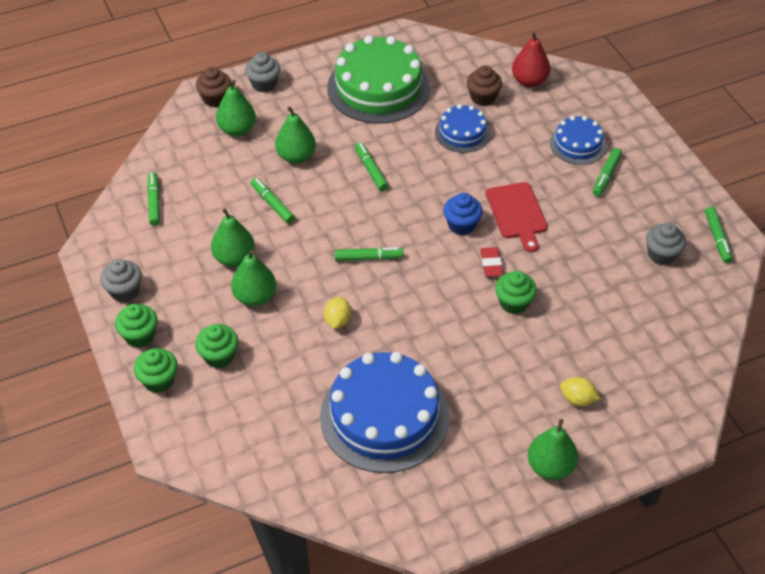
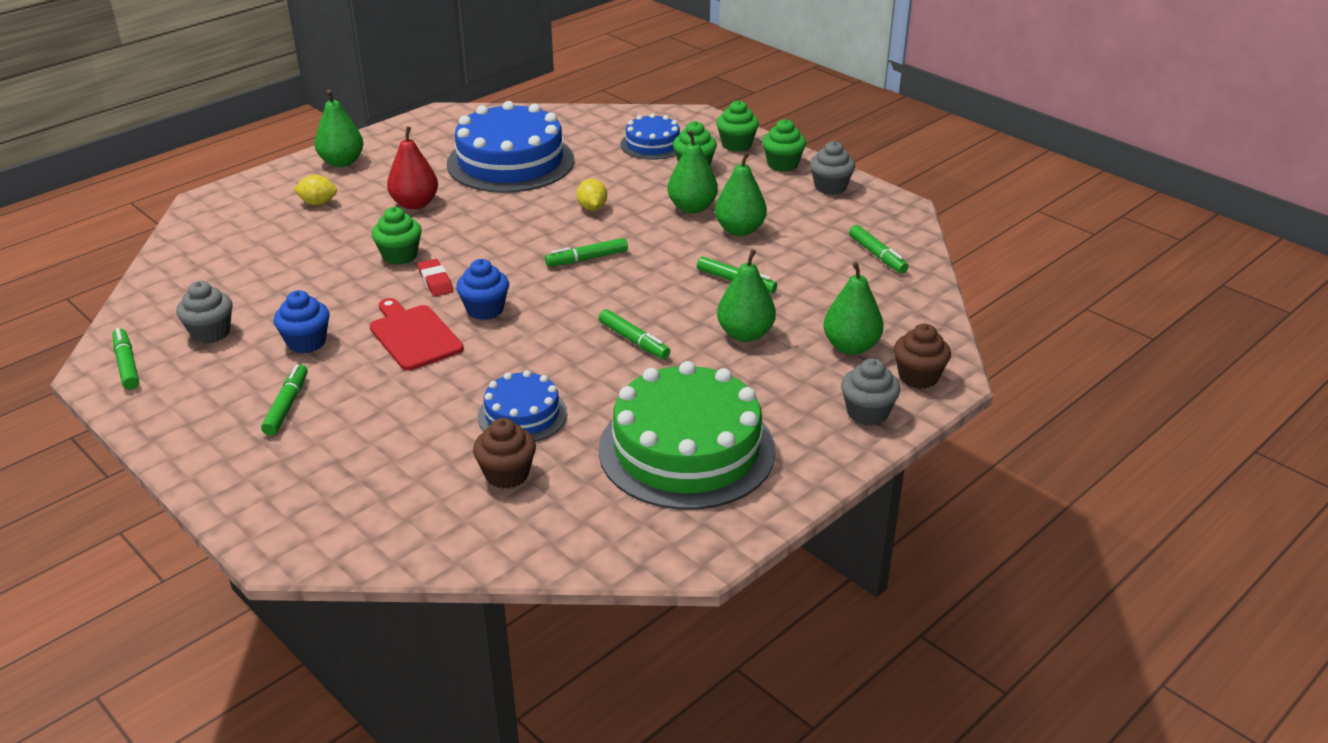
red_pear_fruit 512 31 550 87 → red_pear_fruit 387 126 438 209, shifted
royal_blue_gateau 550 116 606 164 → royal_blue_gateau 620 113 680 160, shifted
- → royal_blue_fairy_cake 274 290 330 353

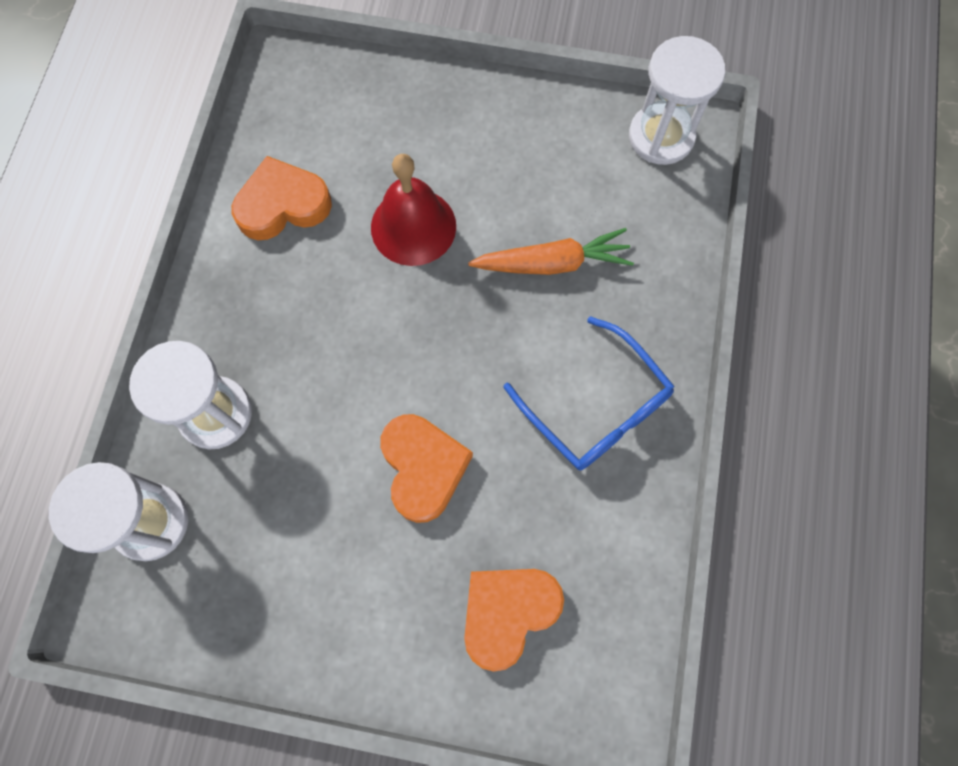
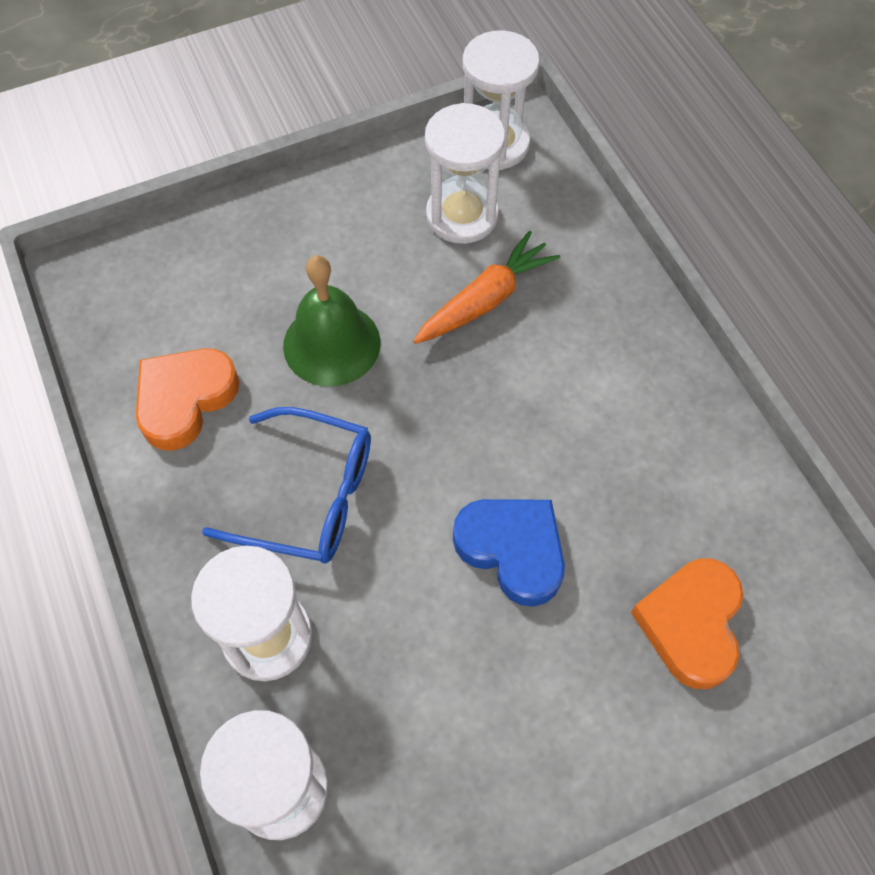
red_hand_bell 371 154 456 266 → emerald_hand_bell 283 255 381 386
orange_heart_shape 380 414 473 523 → royal_blue_heart_shape 453 499 565 607
royal_blue_spectacles 503 316 675 470 → royal_blue_spectacles 202 407 371 564, shifted
- → pure_white_sandglass 425 103 505 244

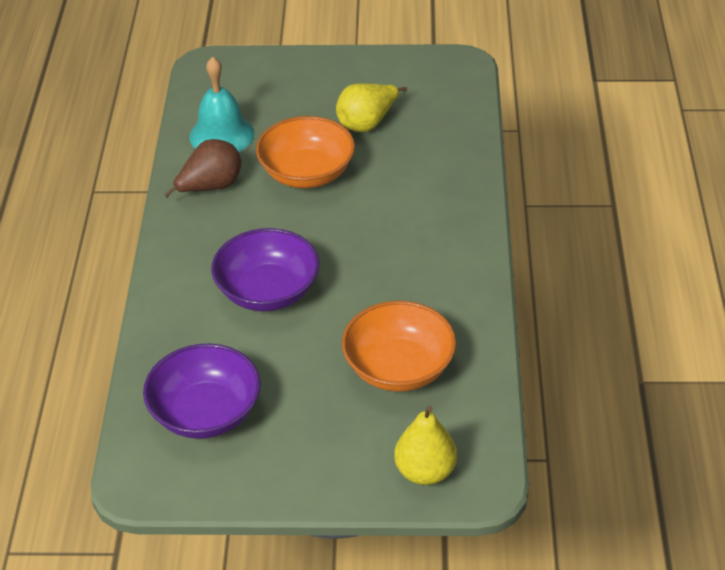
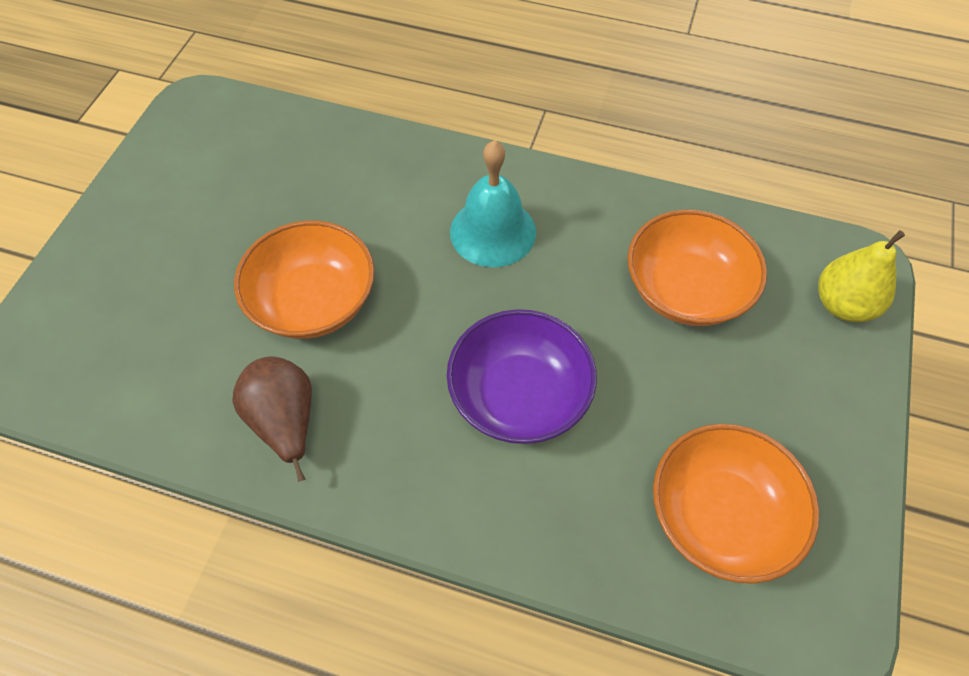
violet_bowl 143 344 261 439 → orange_bowl 653 424 819 584
turquoise_hand_bell 190 57 254 152 → turquoise_hand_bell 450 140 536 267, shifted
bright_yellow_pear_fruit 336 83 407 132 → -

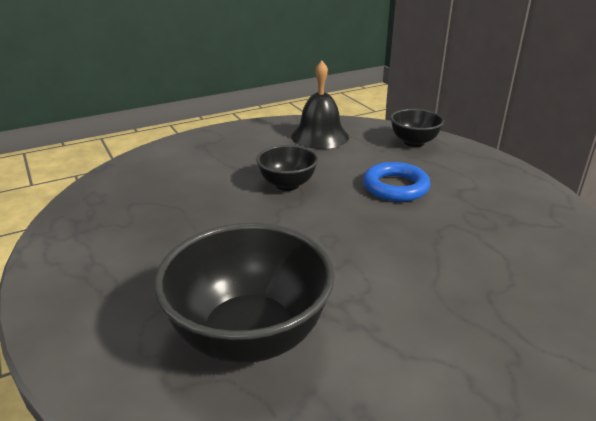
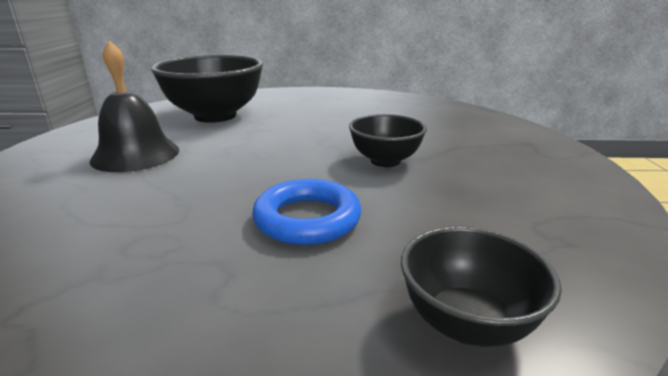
black_hand_bell 291 61 349 149 → black_hand_bell 90 40 179 172, shifted

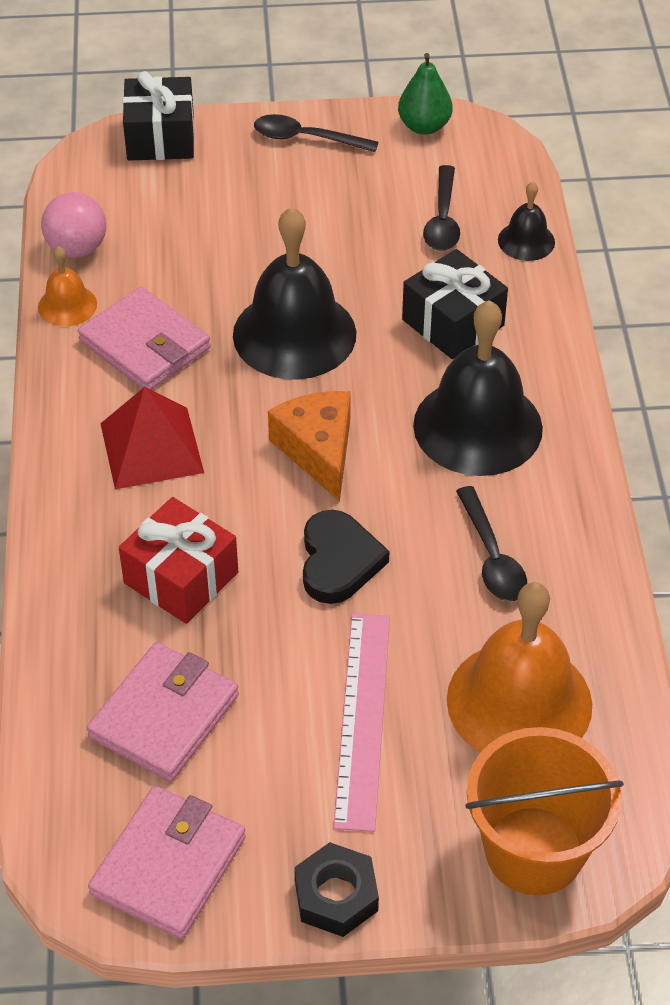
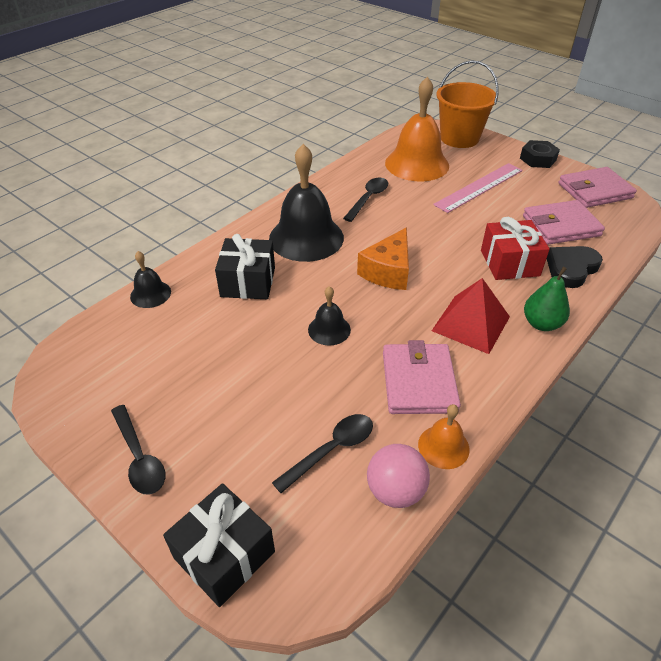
black_hand_bell 233 207 356 380 → black_hand_bell 308 286 351 345, x0.48
black_heart_shape 303 510 389 604 → black_heart_shape 547 246 603 288, shifted
emerald_pear_fruit 398 53 453 135 → emerald_pear_fruit 524 267 570 331, shifted
black_teaspoon 423 165 460 251 → black_teaspoon 272 414 373 493, shifted

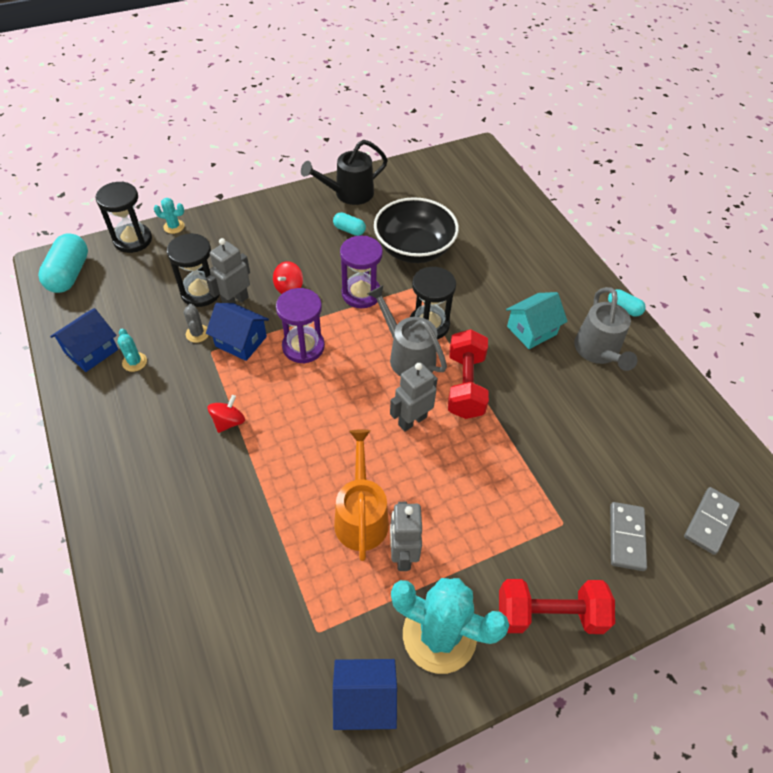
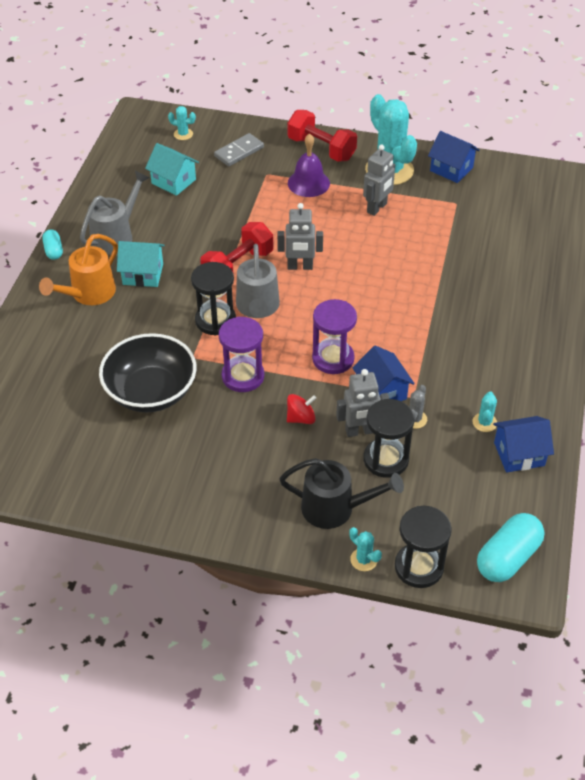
red_whirligig 207 395 245 433 → -
black_watering_can 301 140 388 205 → black_watering_can 280 458 404 529, shifted
turquoise_pill_shape 333 212 366 236 → -
orange_watering_can 334 429 389 561 → orange_watering_can 39 234 118 305, shifted
gray_domino_tile 684 487 740 555 → turquoise_saguaro_cactus 168 106 196 140
- → turquoise_toy_house 145 143 199 196
- → violet_hand_bell 288 133 330 197

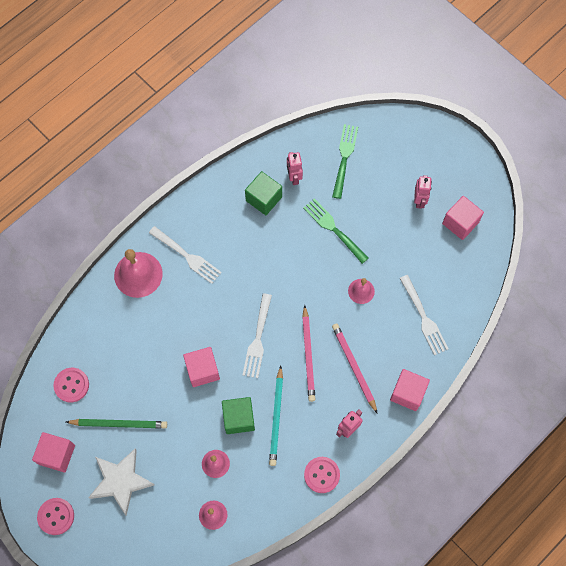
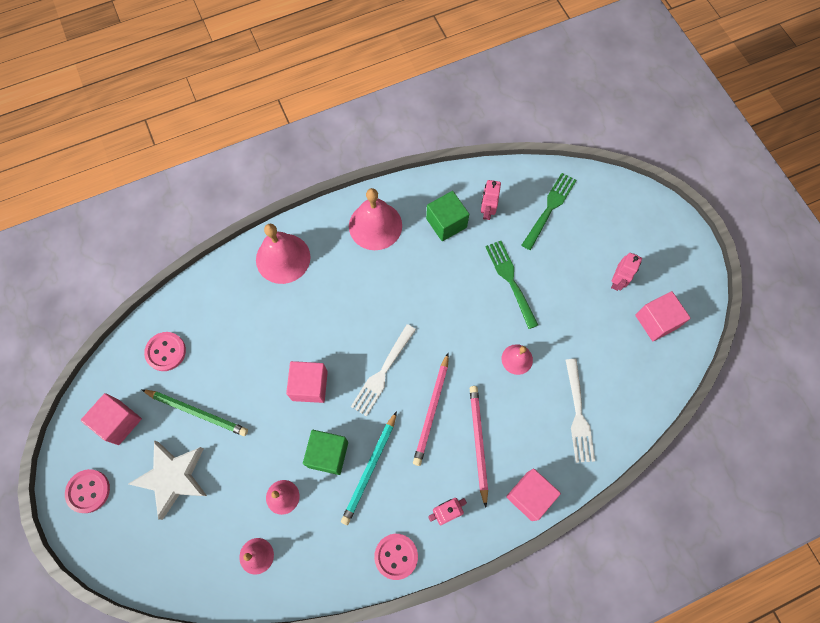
pure_white_fork 149 226 222 284 → -
- → rosy_hand_bell 349 188 402 250

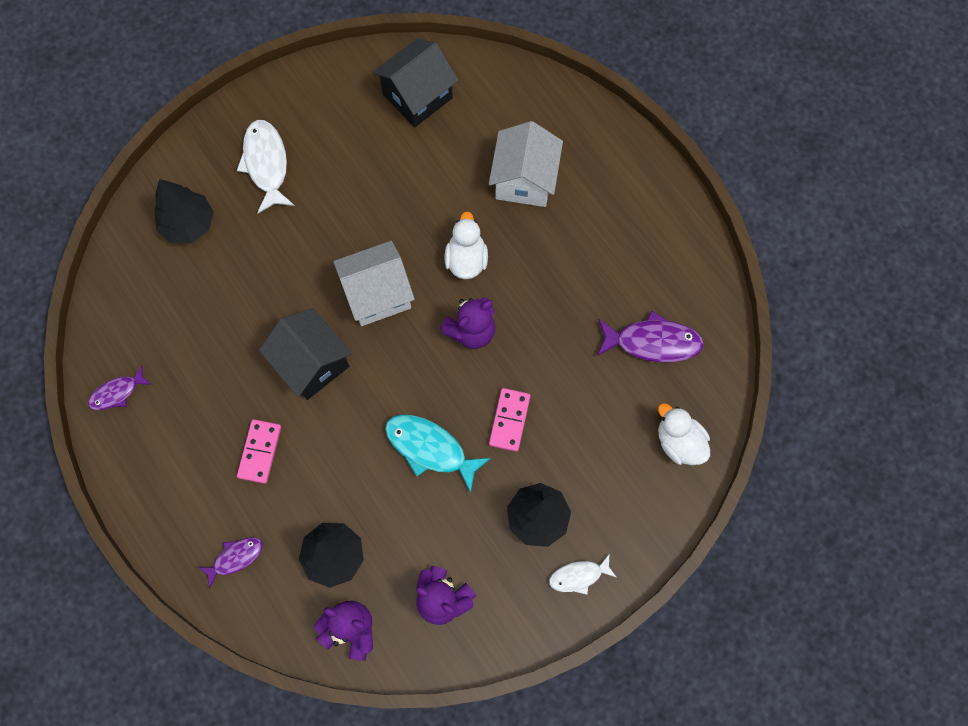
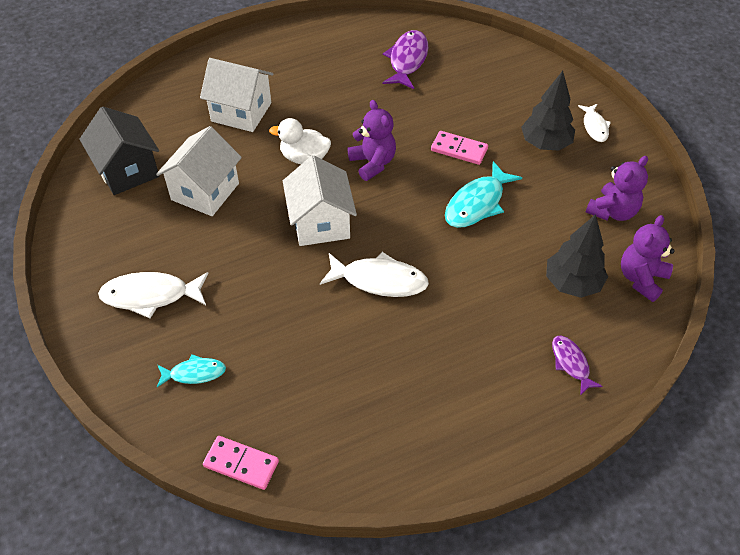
violet_fish 88 365 152 410 → -
black_toy_tree 154 179 214 243 → turquoise_fish 157 354 226 387
rosy_domino_tile 237 419 281 484 → rosy_domino_tile 203 436 279 490, shifted
black_toy_house 259 308 352 400 → pure_white_fish 320 252 429 297
pure_white_toy_duck 658 403 710 465 → -
- → pure_white_toy_house 156 126 242 216

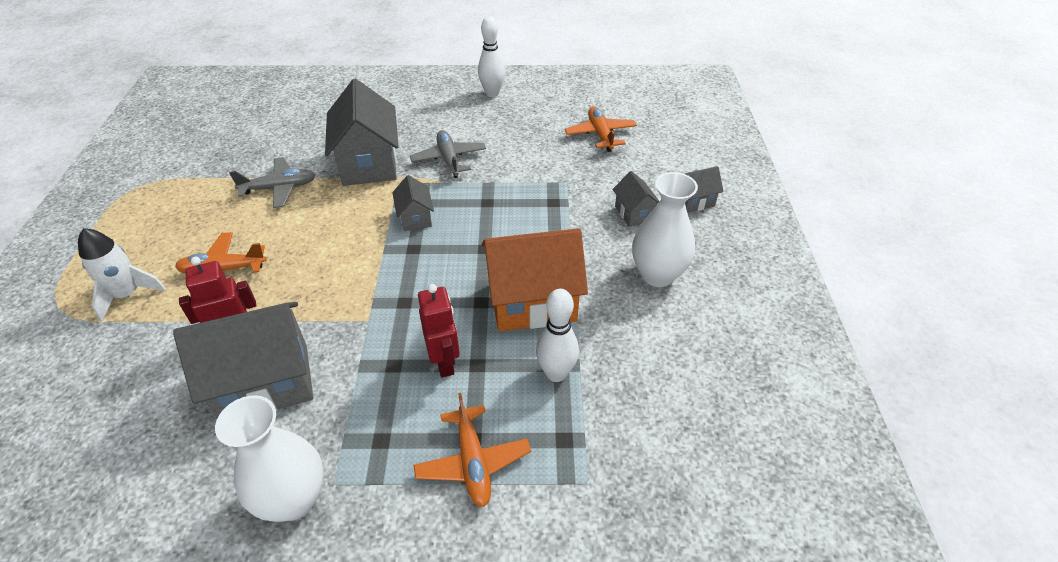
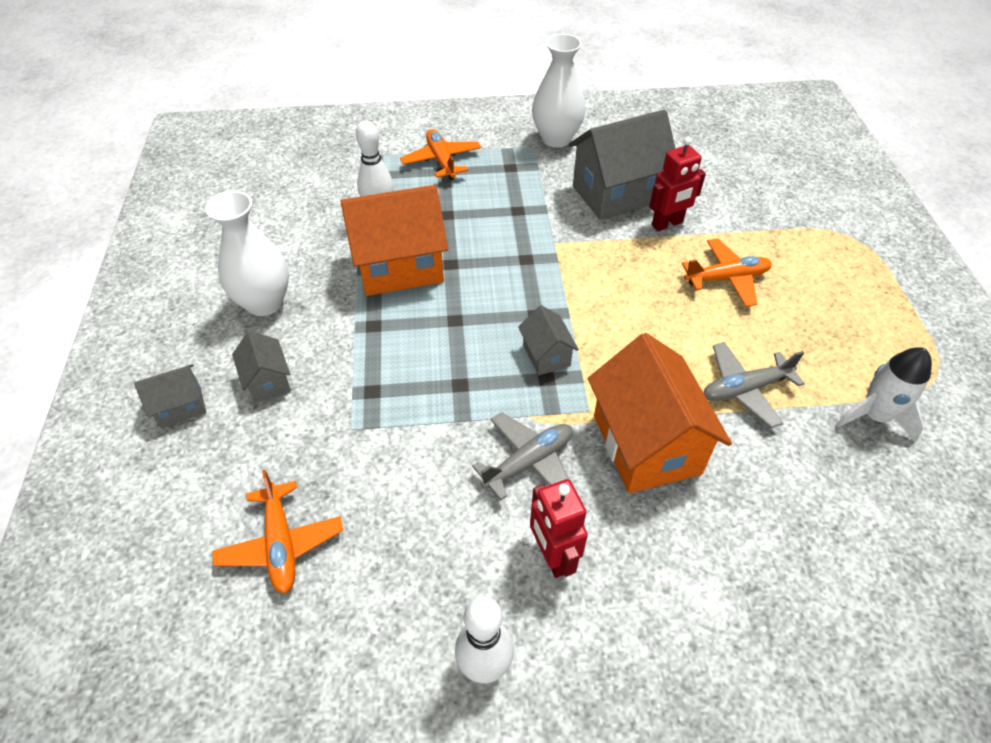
pure_white_spaceship 78 228 166 321 → pure_white_spaceship 836 347 932 443, shifted
gray_toy_house 325 79 399 186 → orange_toy_house 588 333 732 493
gray_aeroplane 410 130 486 178 → gray_aeroplane 472 412 573 500, 105 degrees counterclockwise
red_robot 418 284 460 378 → red_robot 530 479 588 578, shifted

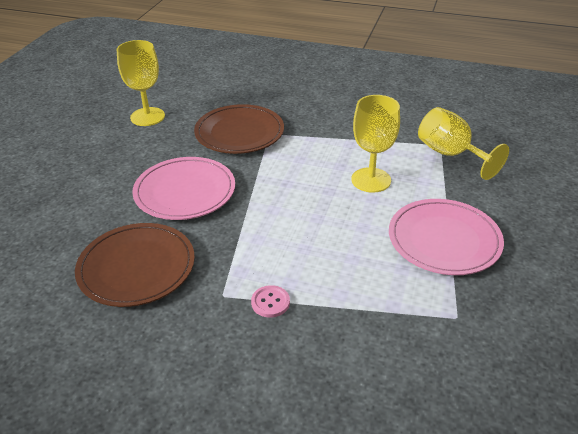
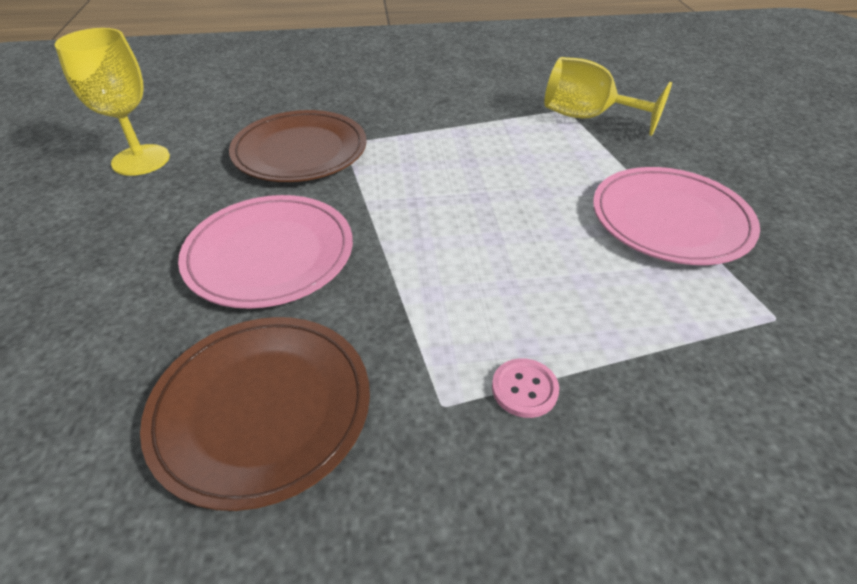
bright_yellow_chalice 351 95 400 193 → -

